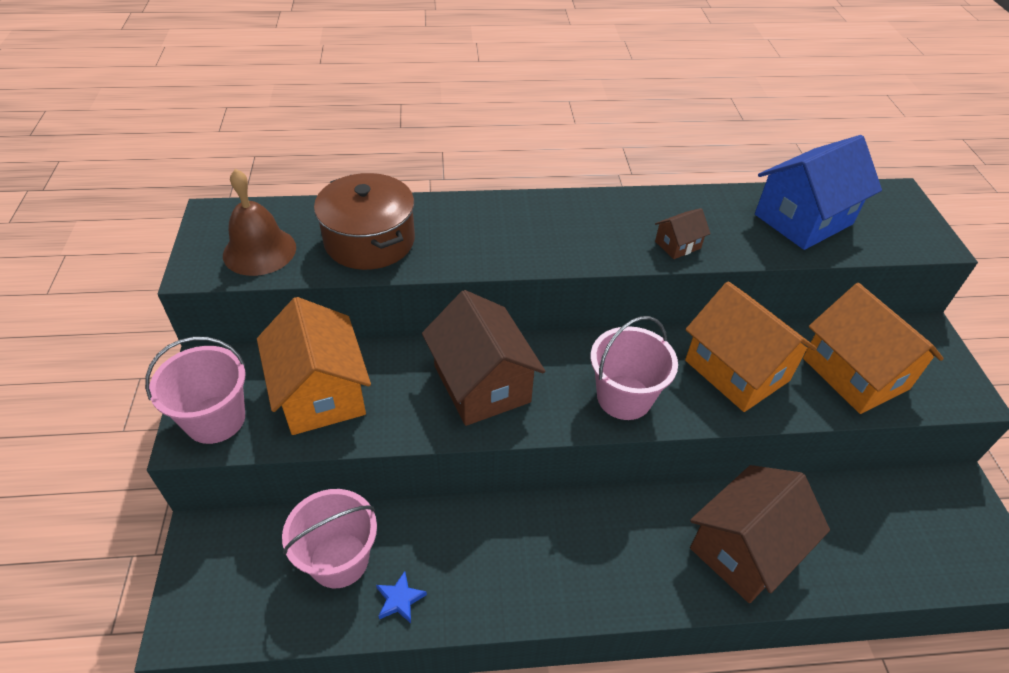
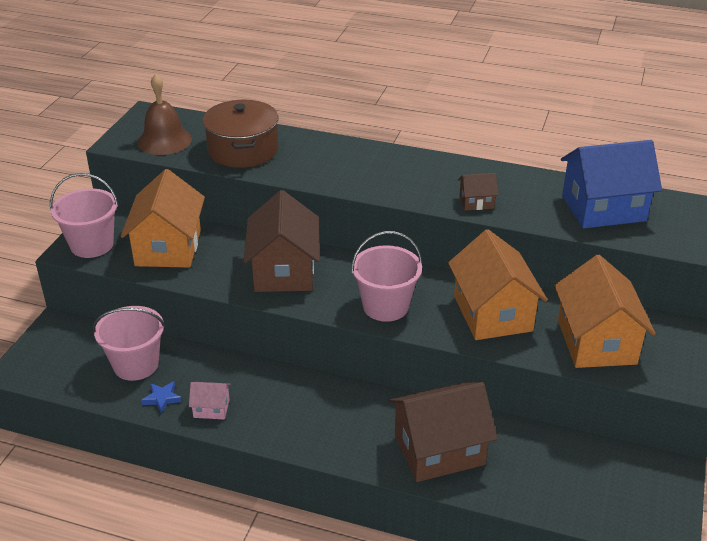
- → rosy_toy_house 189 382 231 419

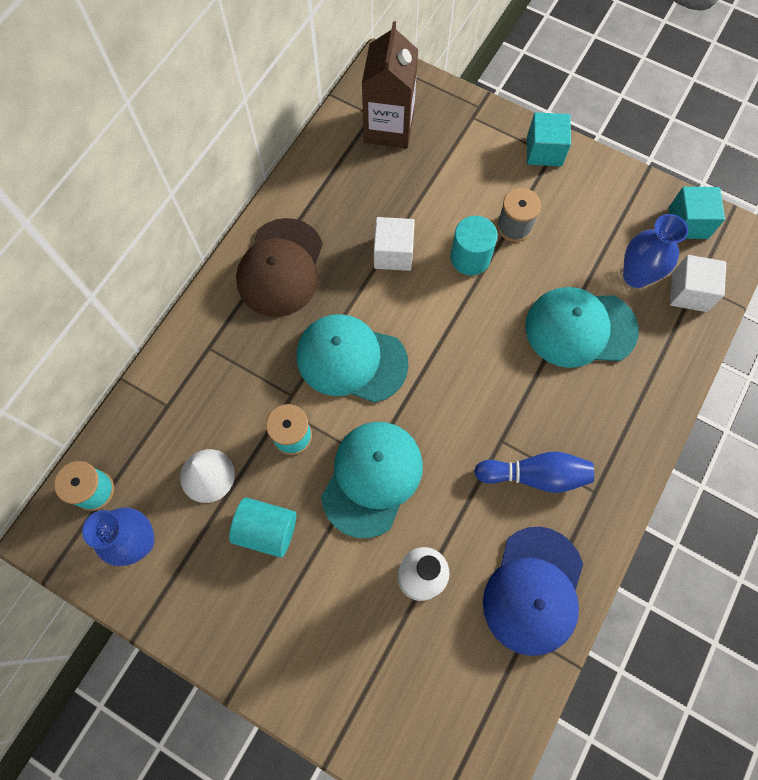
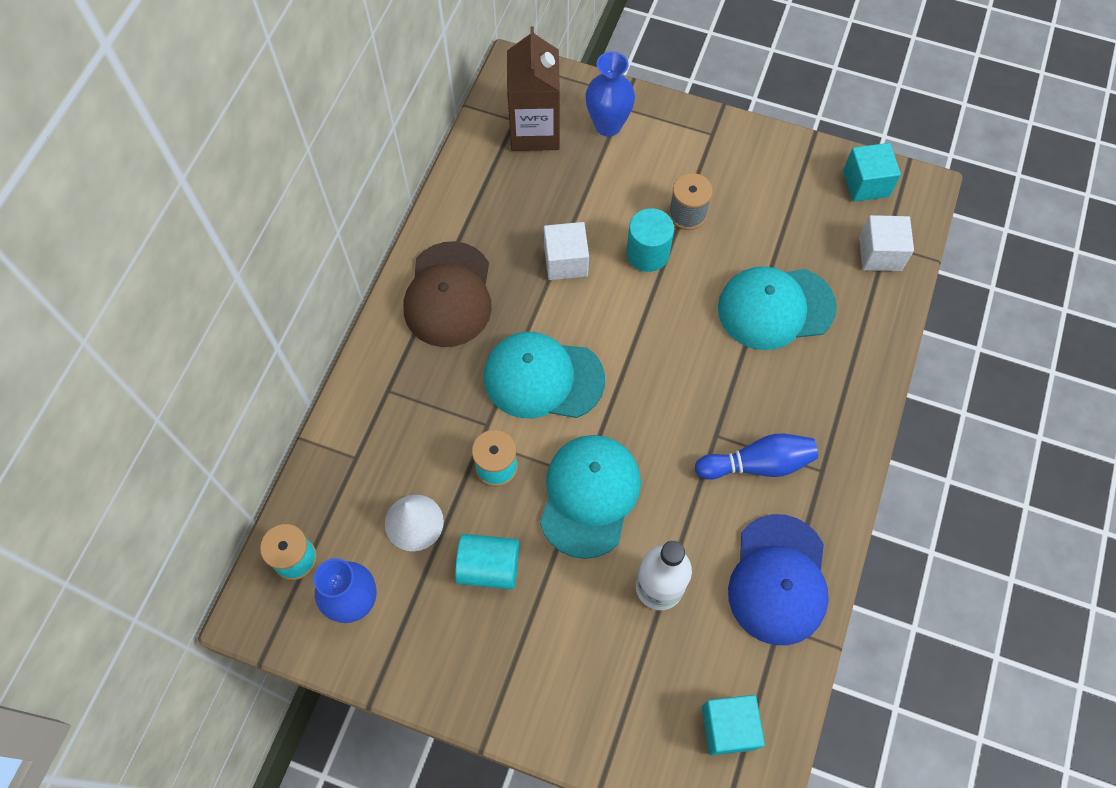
turquoise_solid_cube 527 112 571 166 → turquoise_solid_cube 702 695 765 756, shifted
royal_blue_vase 623 214 688 288 → royal_blue_vase 586 51 635 137, shifted

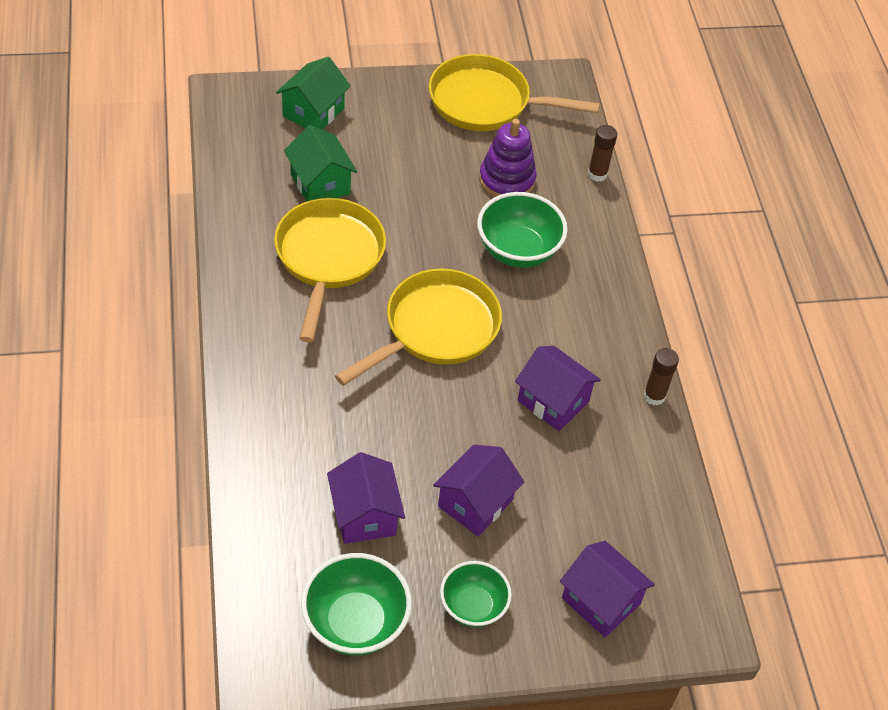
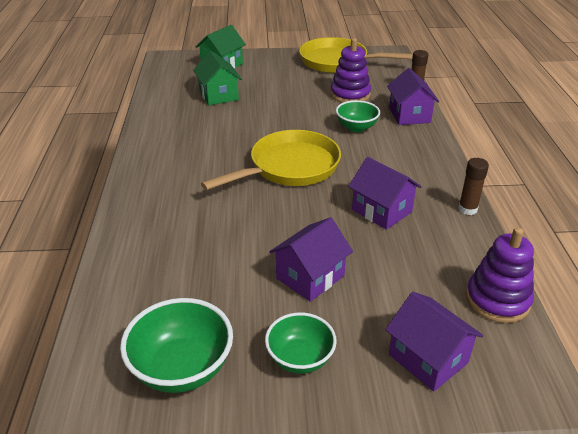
bright_yellow_pan 274 198 386 342 → -
violet_toy_house 327 452 405 544 → violet_toy_house 387 68 439 125, shifted
emerald_bowl 477 192 568 268 → emerald_bowl 336 100 380 132, x0.66
- → violet_ring_stacker 466 227 534 323

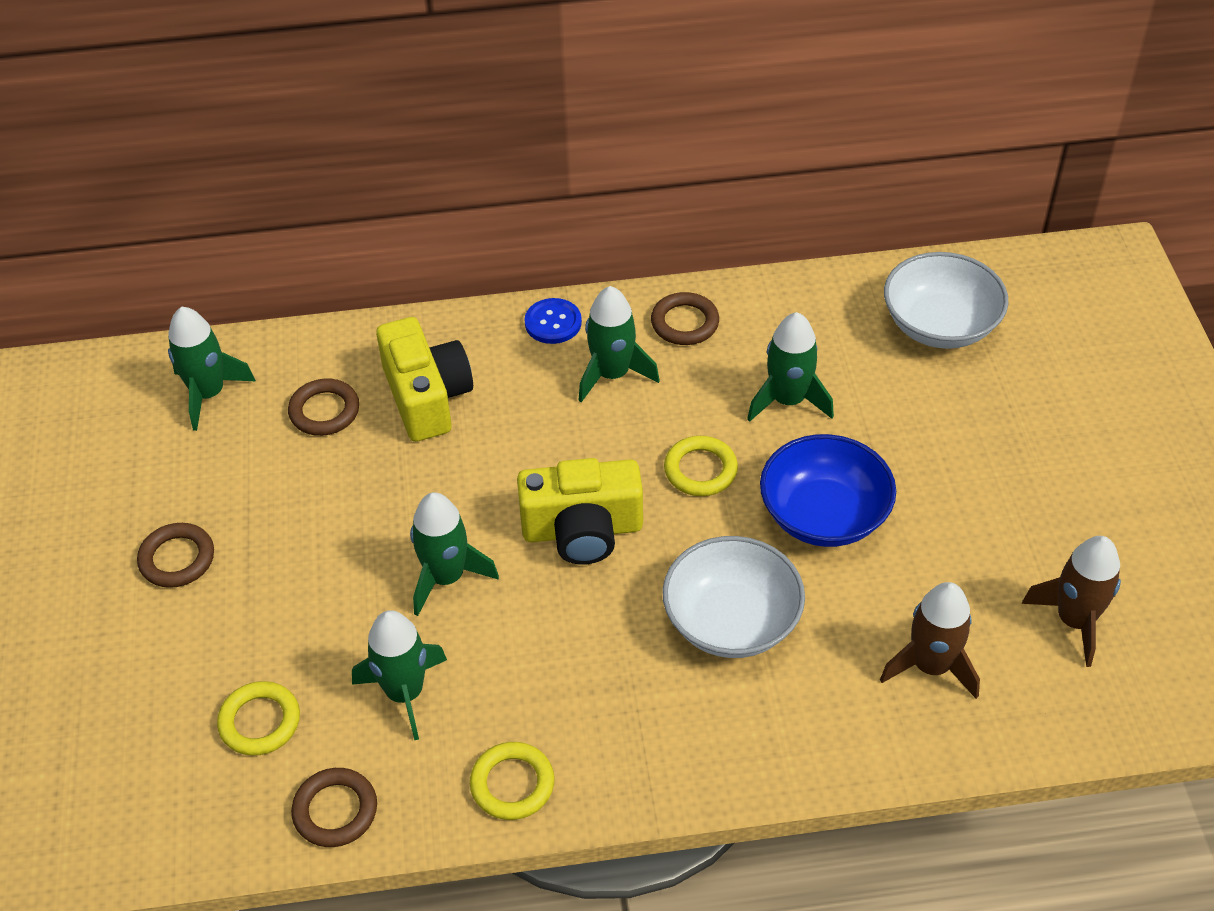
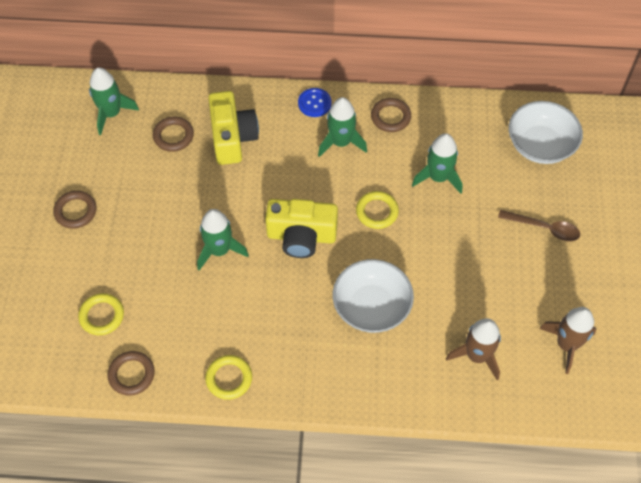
emerald_spaceship 352 610 447 740 → -
royal_blue_bowl 760 434 896 547 → -
- → brown_teaspoon 498 210 580 241

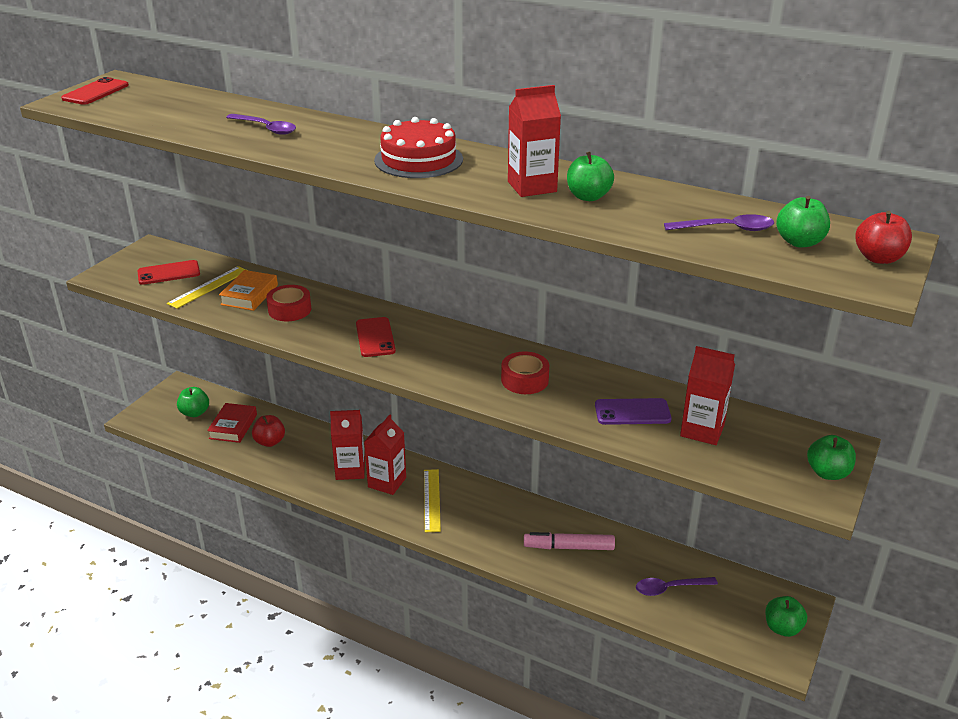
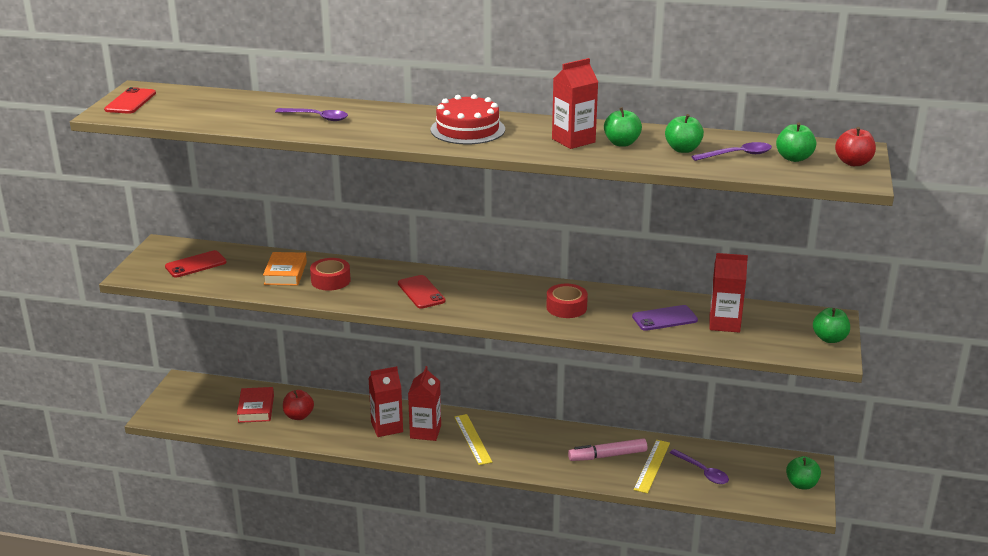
bright_yellow_measuring_stick 167 266 246 309 → bright_yellow_measuring_stick 634 440 670 493, shifted
emerald_apple_fruit 177 387 209 417 → emerald_apple_fruit 665 114 704 153, shifted
violet_teaspoon 636 577 718 596 → violet_teaspoon 670 449 729 484, 105 degrees counterclockwise

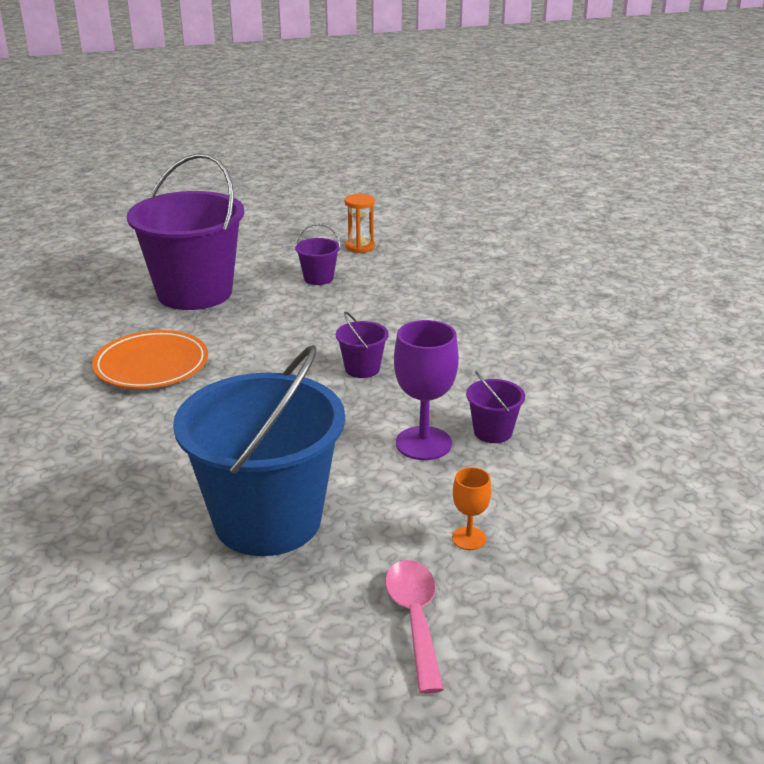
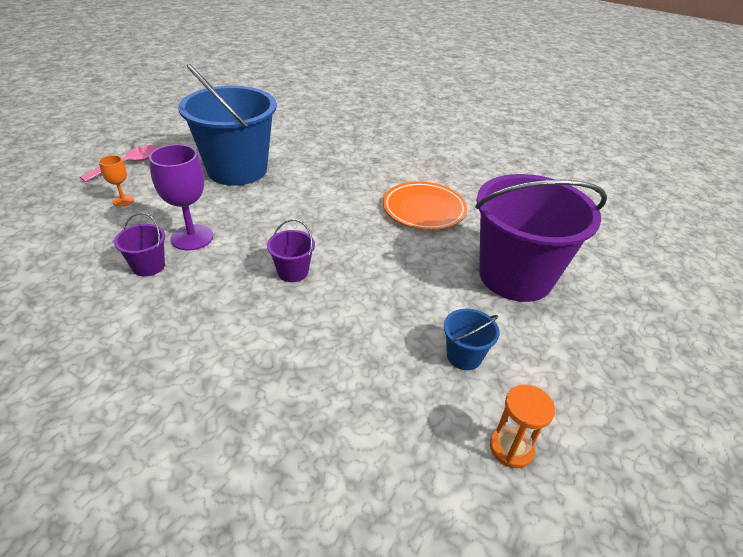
violet_pail 295 224 341 285 → royal_blue_pail 444 309 500 370
rosy_teaspoon 385 560 444 694 → rosy_teaspoon 80 145 159 182, 90 degrees counterclockwise

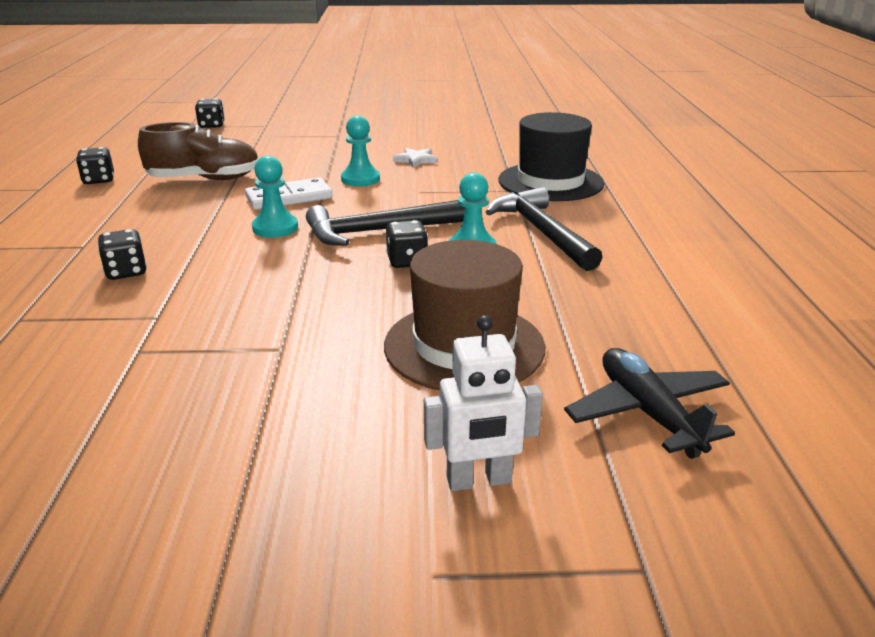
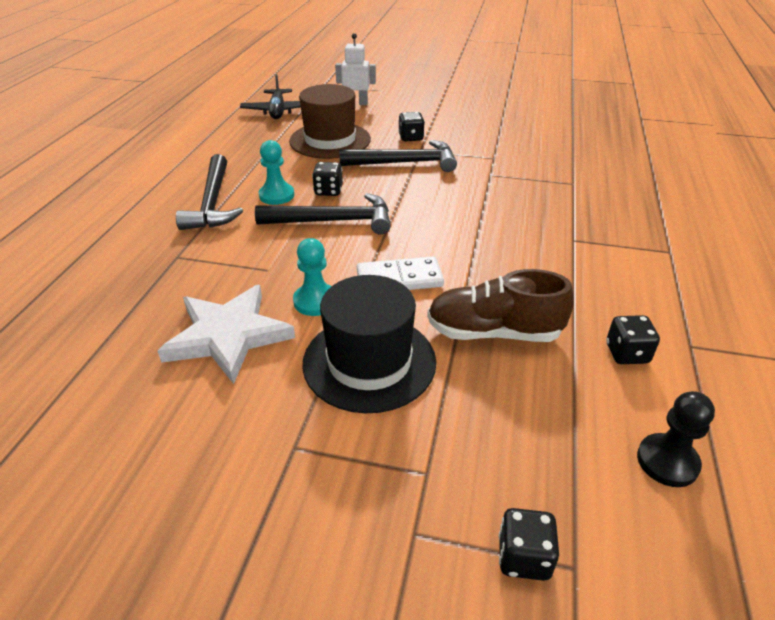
black_game_die 98 229 147 280 → black_game_die 398 112 425 141, shifted
turquoise_chess_pawn 252 156 298 238 → -
pure_white_star 393 148 437 168 → pure_white_star 157 285 295 384, x2.21
black_top_hat 499 112 604 201 → black_top_hat 302 275 436 413, shifted
- → black_hammer 339 140 457 172
- → black_chess_pawn 637 391 715 487

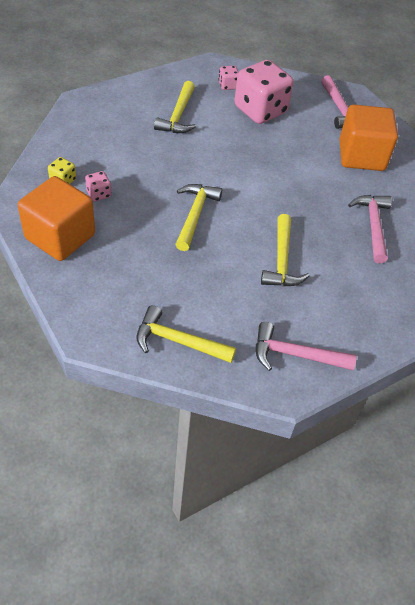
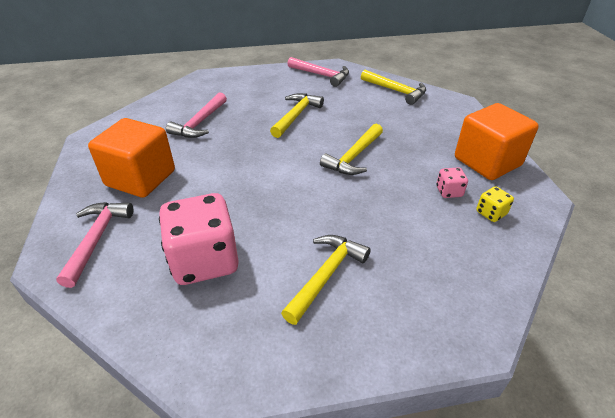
rosy_game_die 219 66 239 90 → -

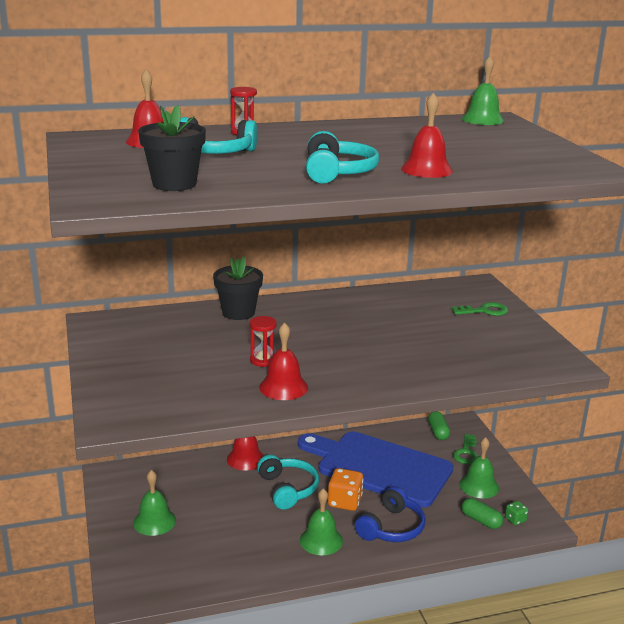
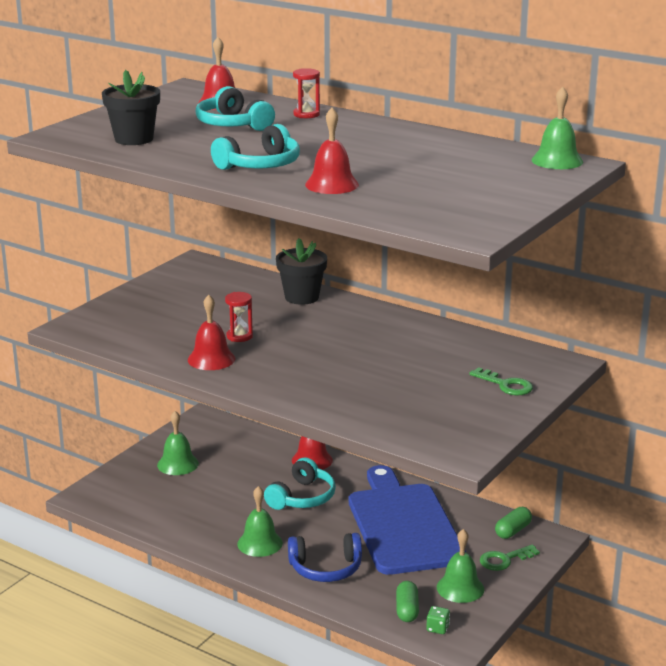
orange_game_die 328 468 364 511 → -

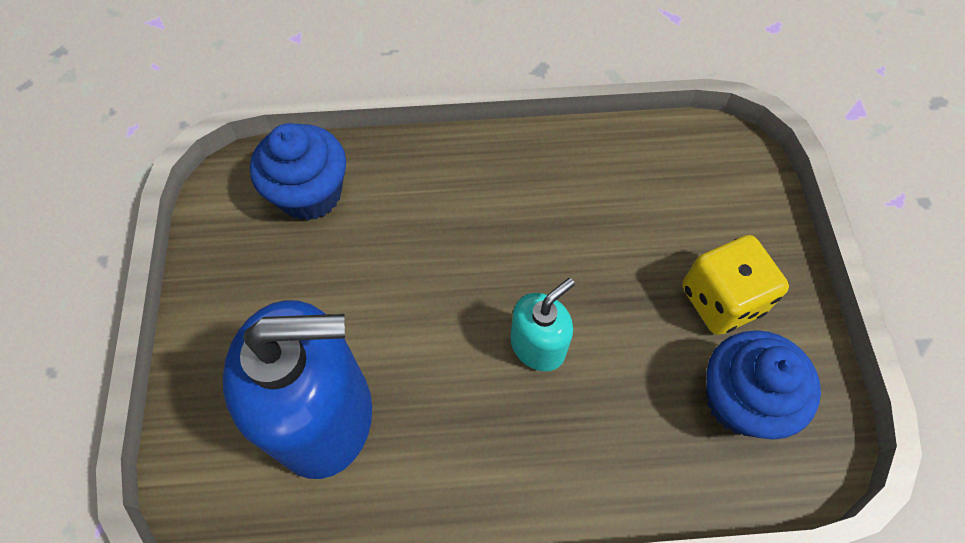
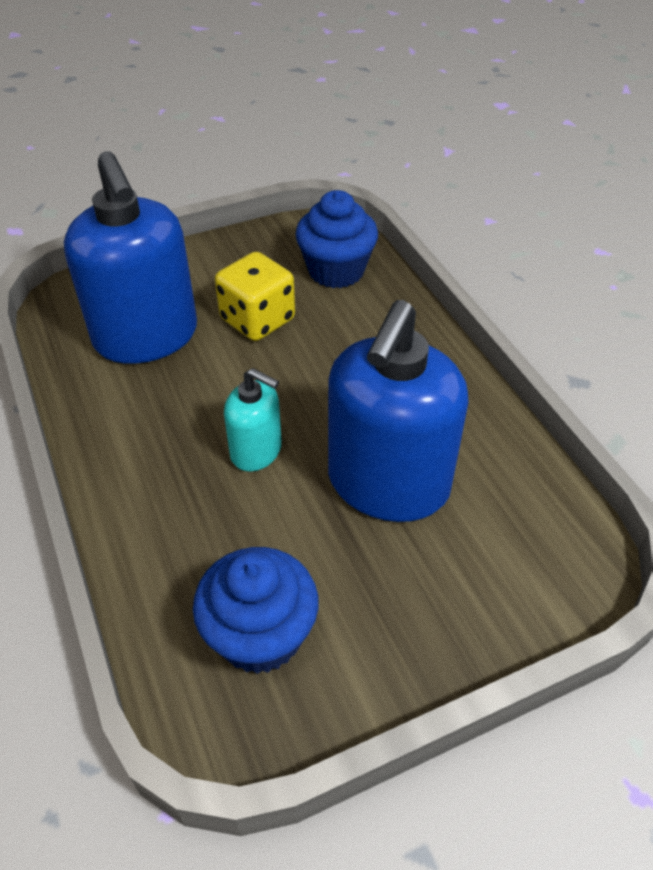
bright_yellow_game_die 682 235 789 335 → bright_yellow_game_die 215 252 295 341, shifted
- → royal_blue_soap_dispenser 328 300 469 522

